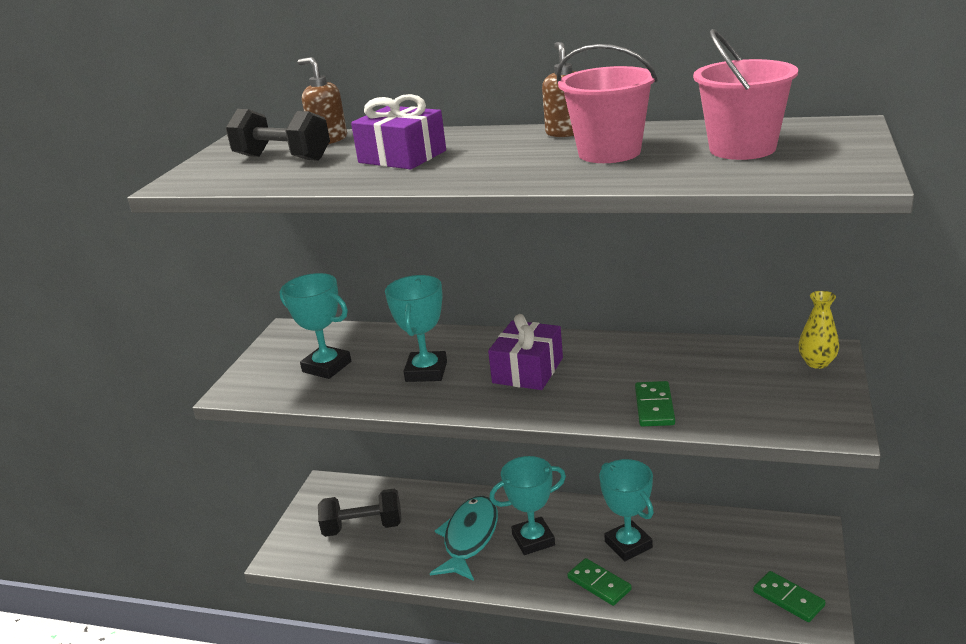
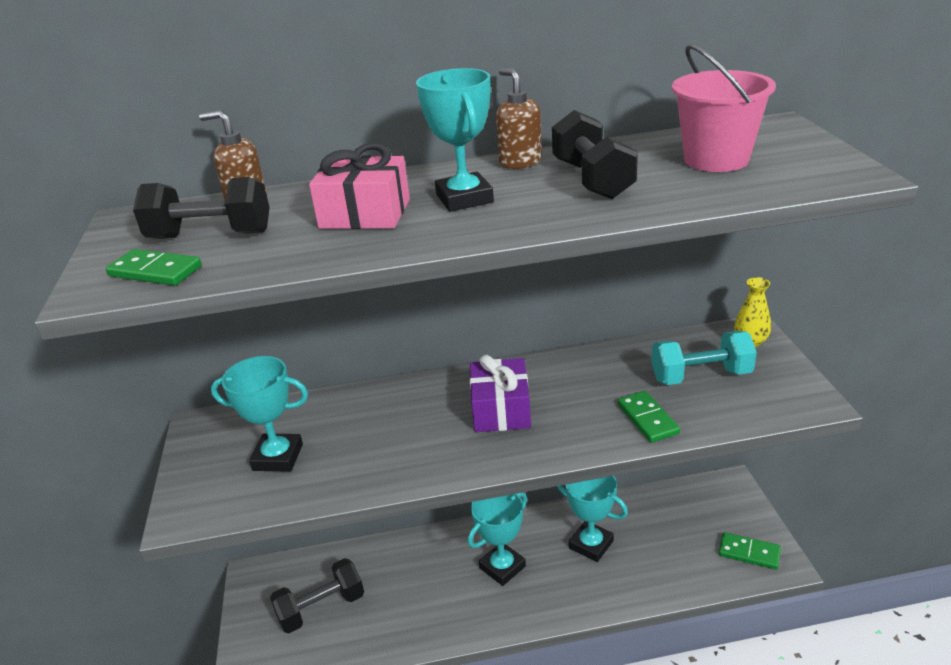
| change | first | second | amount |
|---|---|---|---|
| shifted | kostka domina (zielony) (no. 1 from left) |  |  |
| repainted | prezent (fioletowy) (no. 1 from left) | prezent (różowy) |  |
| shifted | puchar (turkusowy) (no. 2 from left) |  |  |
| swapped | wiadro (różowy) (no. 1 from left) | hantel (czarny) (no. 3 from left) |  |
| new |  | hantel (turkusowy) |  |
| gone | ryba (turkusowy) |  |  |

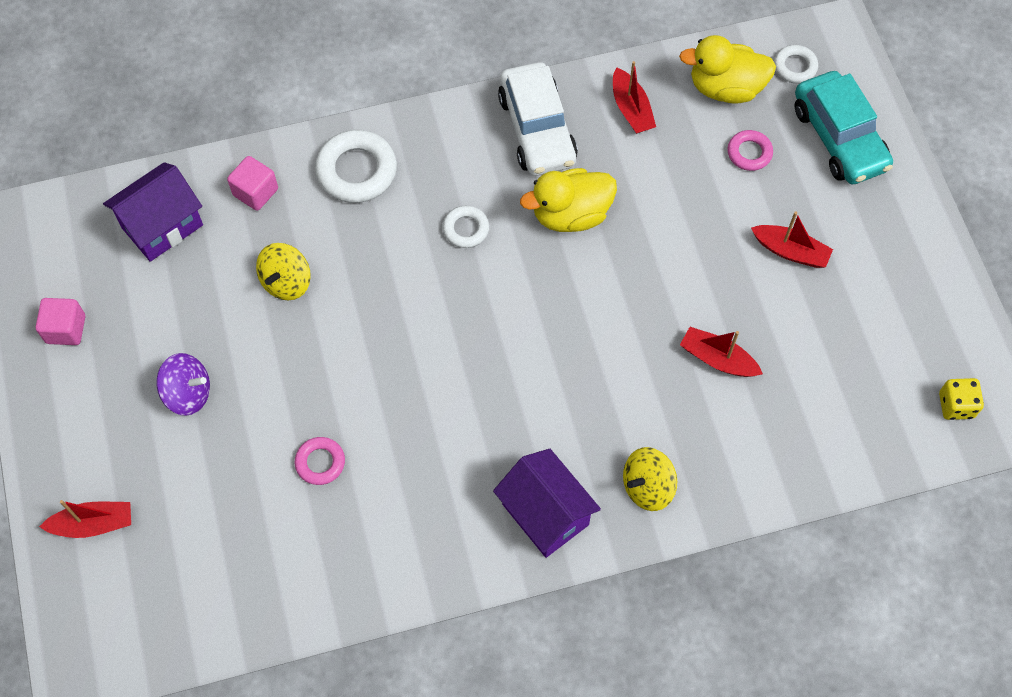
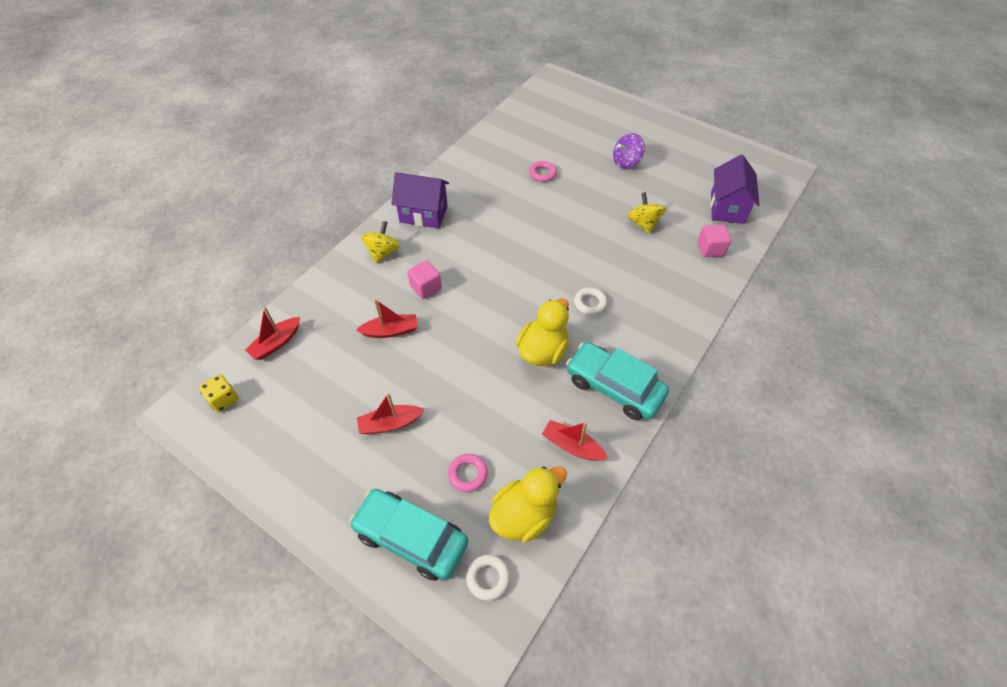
| change | first | second | amount |
|---|---|---|---|
| shifted | łódka (czerwony) (no. 1 from left) |  |  |
| shifted | sześcian (różowy) (no. 1 from left) |  |  |
| repainted | samochód (biały) | samochód (turkusowy) (no. 2 from left) |  |
| gone | pierścień (biały) (no. 1 from left) |  |  |

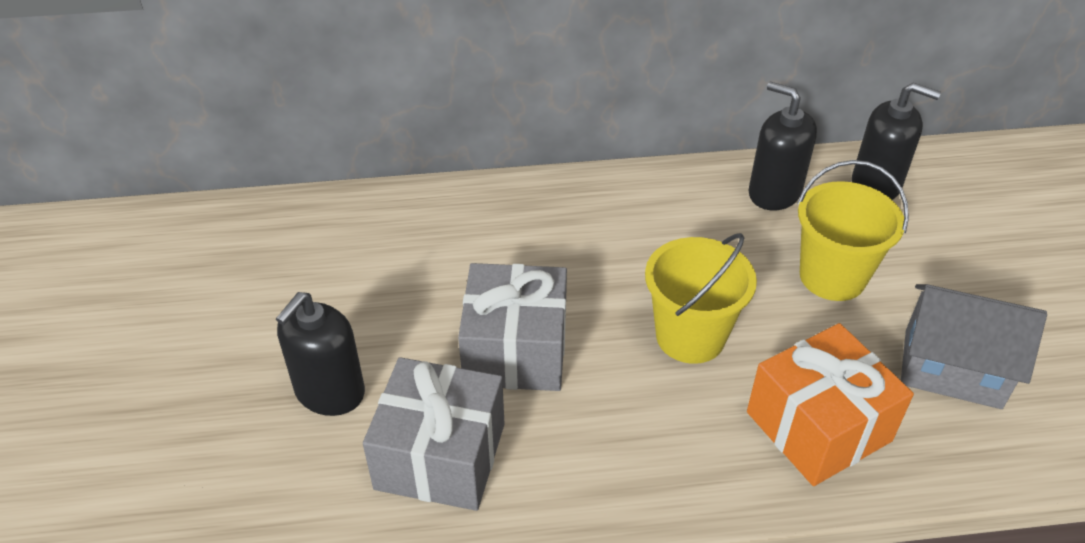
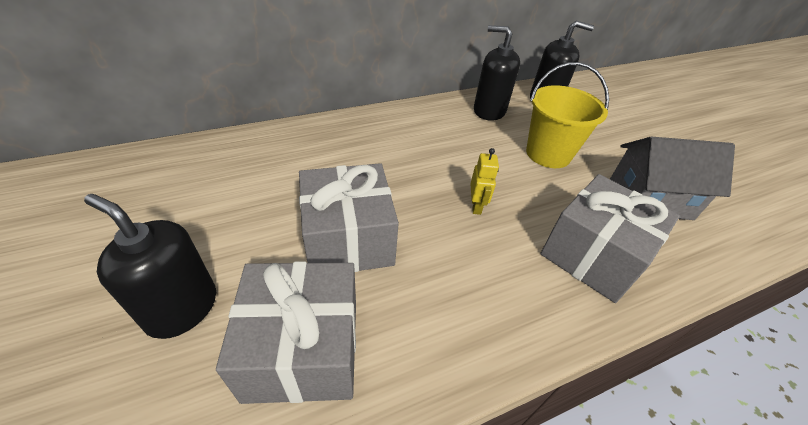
| change | first | second | amount |
|---|---|---|---|
| rotated | dozownik mydła (czarny) (no. 1 from left) |  | 105 degrees clockwise |
| swapped | wiadro (żółty) (no. 1 from left) | robot (żółty) |  |
| repainted | prezent (pomarańczowy) | prezent (szary) (no. 3 from left) |  |

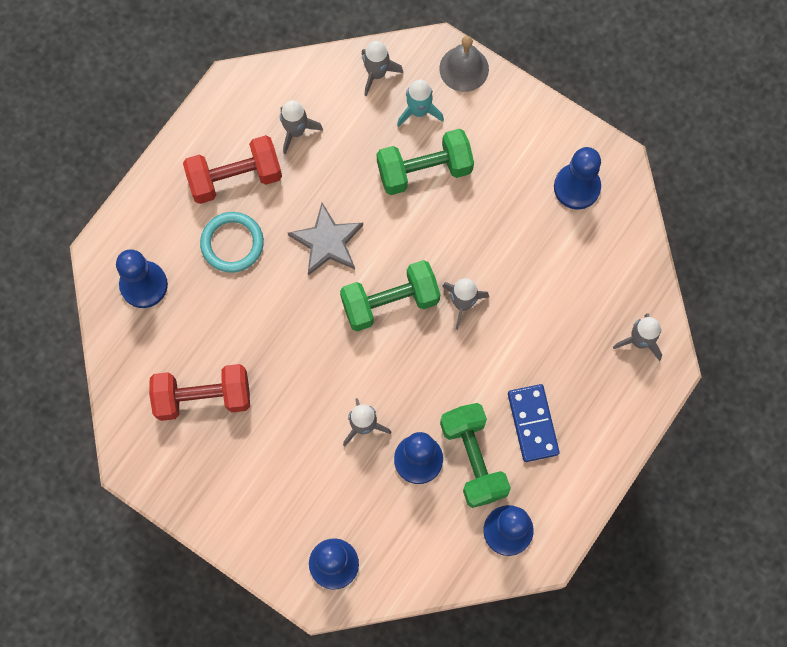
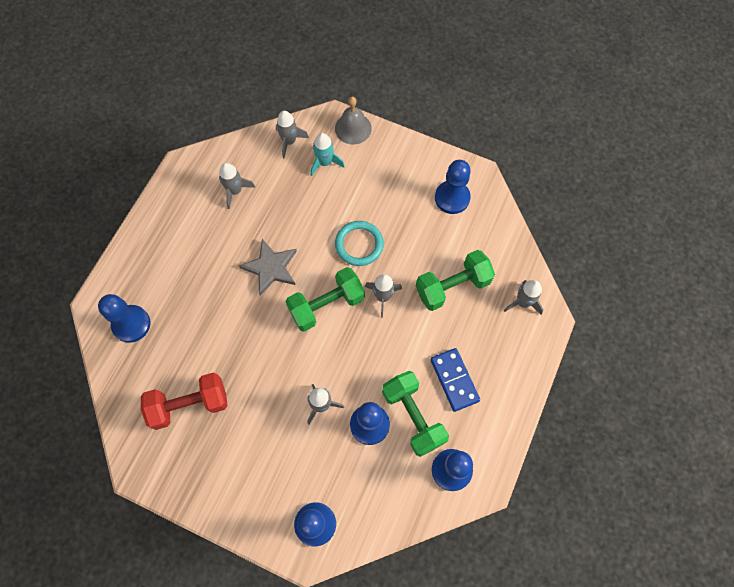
| change | first | second | amount |
|---|---|---|---|
| shifted | pierścień (turkusowy) |  |  |
| shifted | hantel (zielony) (no. 2 from left in the first image) | hantel (zielony) (no. 3 from left) |  |
| gone | hantel (czerwony) (no. 2 from left) |  |  |

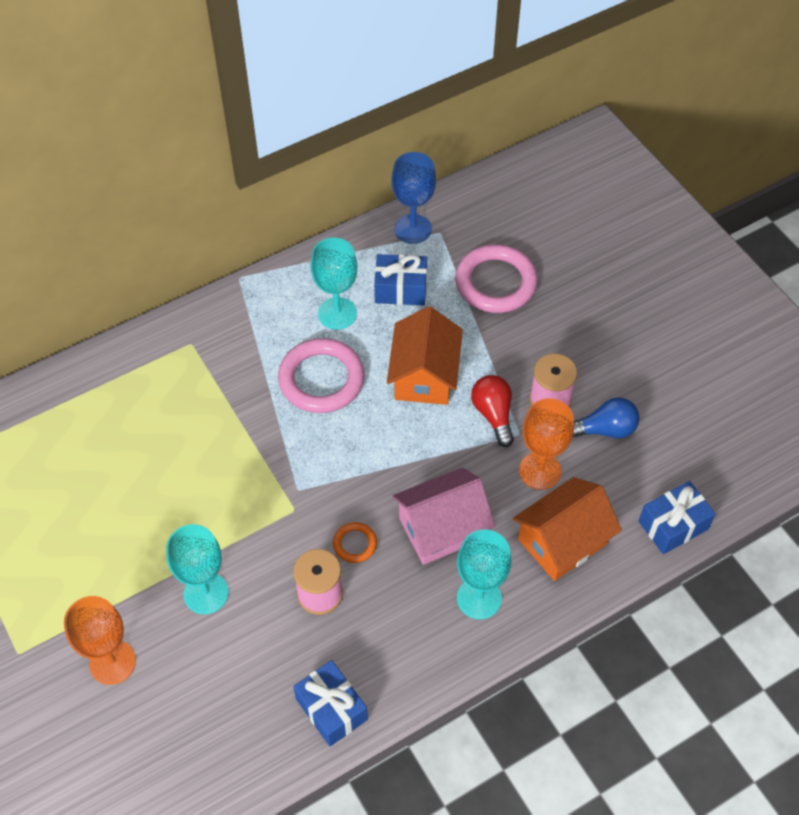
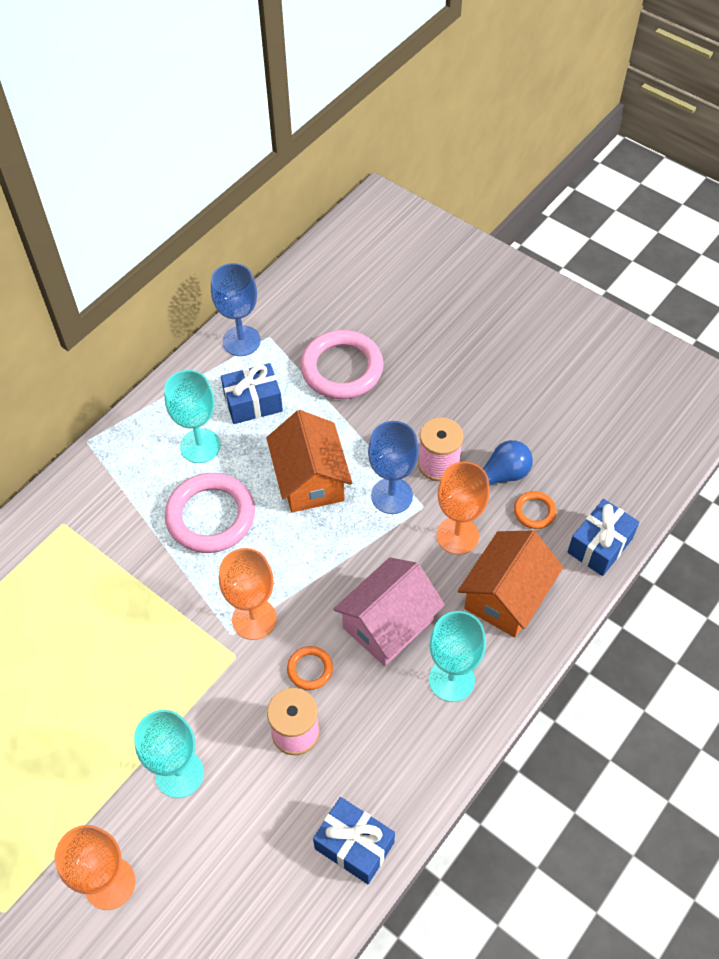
| change | first | second | amount |
|---|---|---|---|
| new |  | kielich (pomarańczowy) (no. 2 from left) |  |
| swapped | żarówka (czerwony) | kielich (niebieski) (no. 2 from left) |  |
| new |  | pierścień (pomarańczowy) (no. 2 from left) |  |

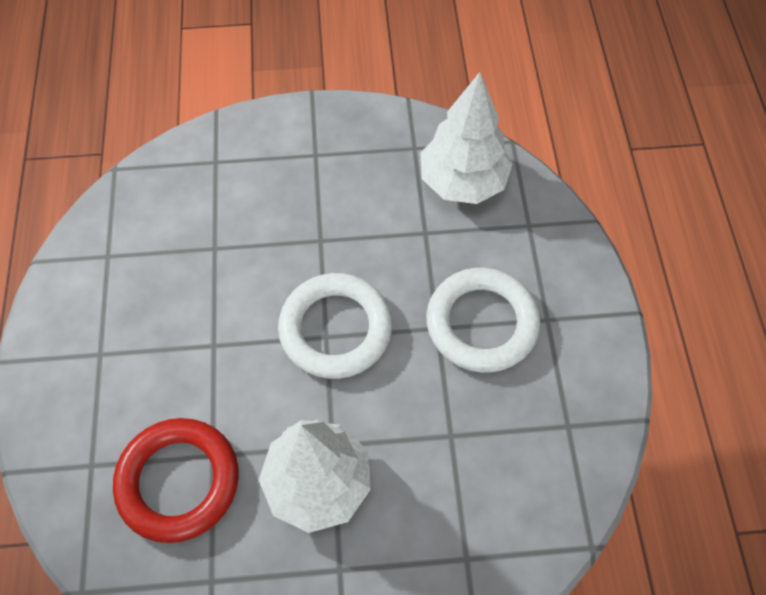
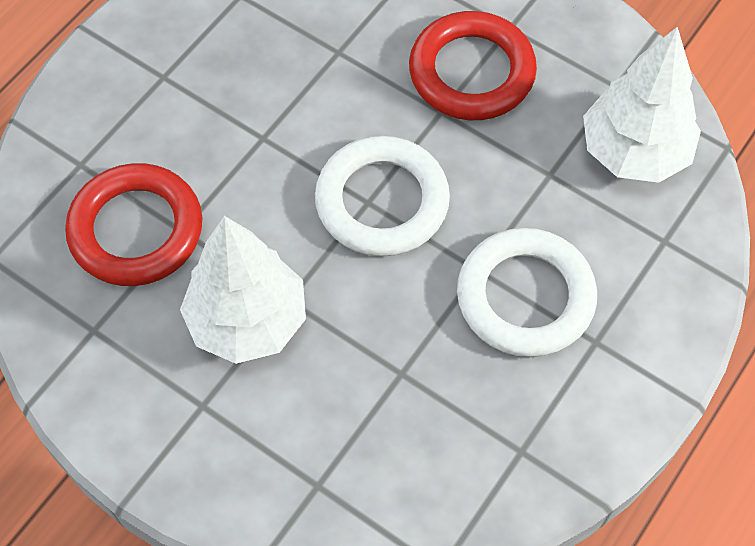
| change | first | second | amount |
|---|---|---|---|
| new |  | pierścień (czerwony) (no. 2 from left) |  |

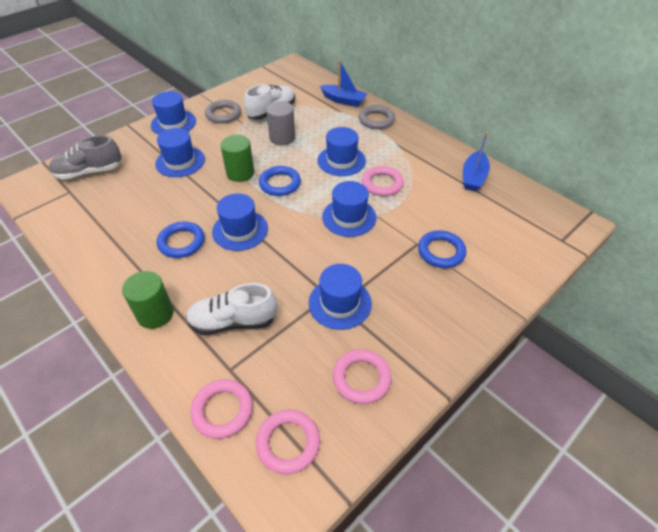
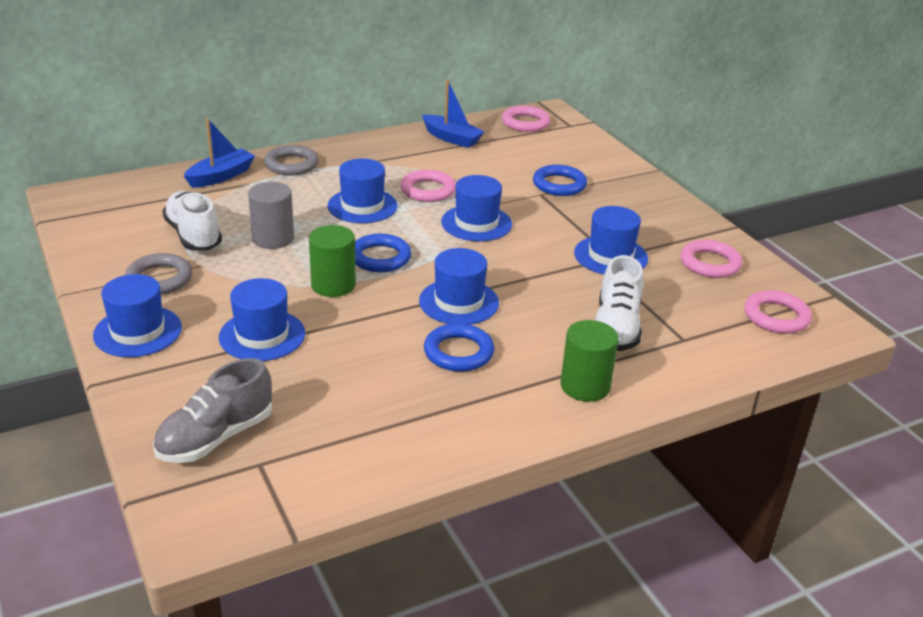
| change | first | second | amount |
|---|---|---|---|
| rotated | but (szary) |  | 45 degrees clockwise |
| shifted | pierścień (różowy) (no. 1 from left in the first image) | pierścień (różowy) (no. 2 from left) |  |

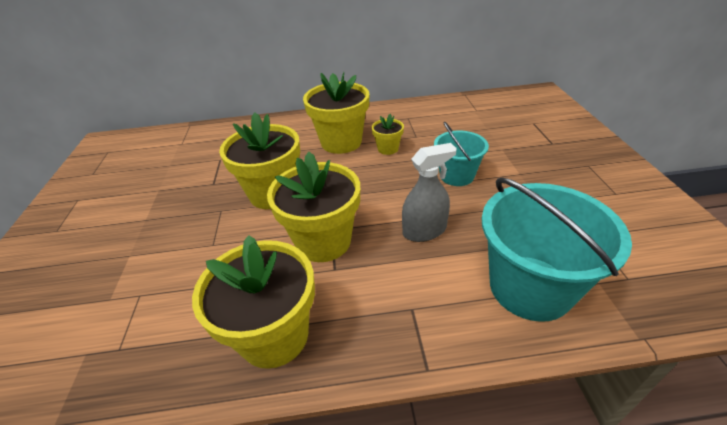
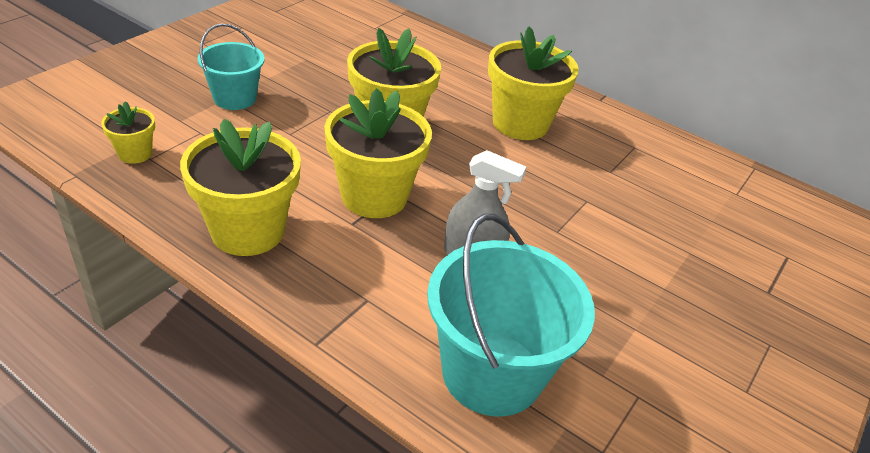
| change | first | second | amount |
|---|---|---|---|
| shifted | doniczka (żółty) (no. 5 from left in the first image) | doniczka (żółty) (no. 1 from left) |  |
| shifted | wiadro (turkusowy) (no. 1 from left) |  |  |

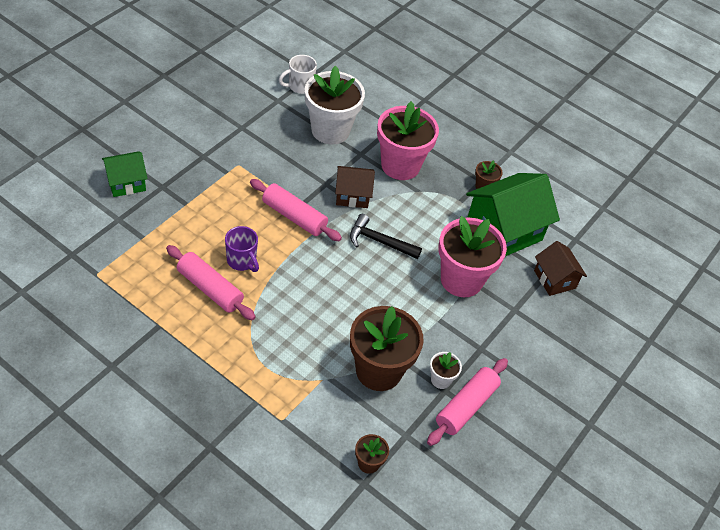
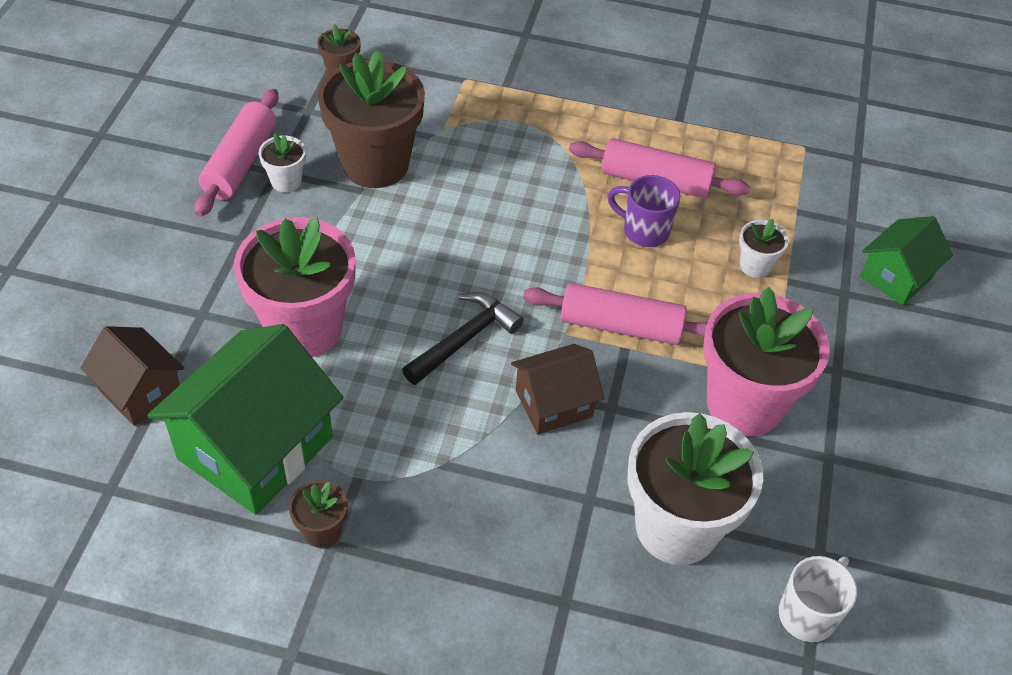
| change | first | second | amount |
|---|---|---|---|
| rotated | młotek (czarny) |  | 45 degrees counterclockwise |
| shifted | doniczka (różowy) (no. 1 from left in the first image) | doniczka (różowy) (no. 2 from left) |  |
| new |  | doniczka (biały) (no. 3 from left) |  |

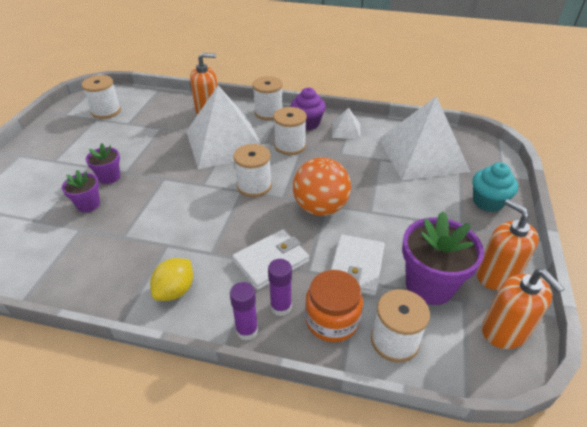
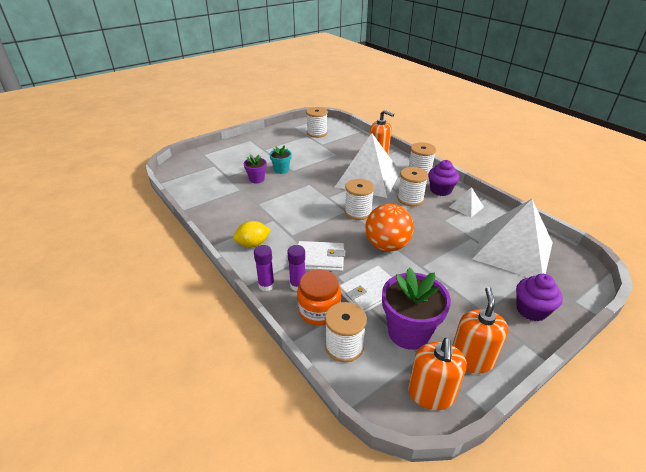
| change | first | second | amount |
|---|---|---|---|
| repainted | doniczka (fioletowy) (no. 2 from left) | doniczka (turkusowy) |  |
| repainted | muffinka (turkusowy) | muffinka (fioletowy) (no. 2 from left) |  |

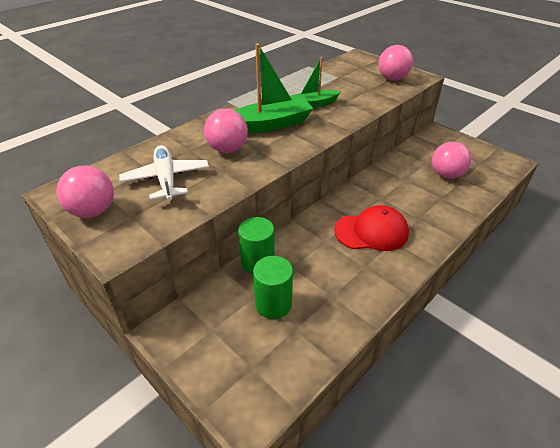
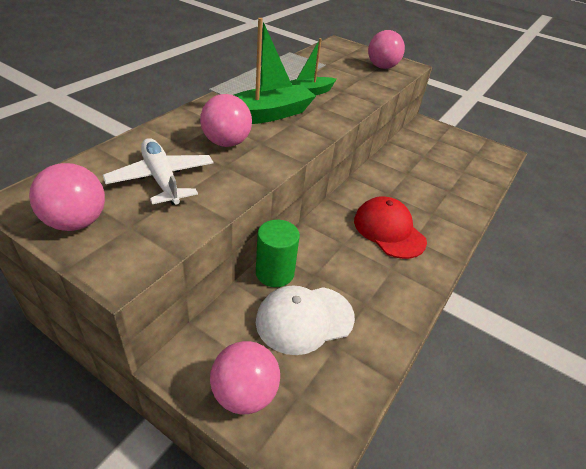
| change | first | second | amount |
|---|---|---|---|
| shifted | piłka (różowy) (no. 4 from left in the first image) | piłka (różowy) (no. 3 from left) |  |
| swapped | walec (zielony) (no. 2 from left) | czapka (biały) |  |
| rotated | czapka (czerwony) |  | 105 degrees counterclockwise |

